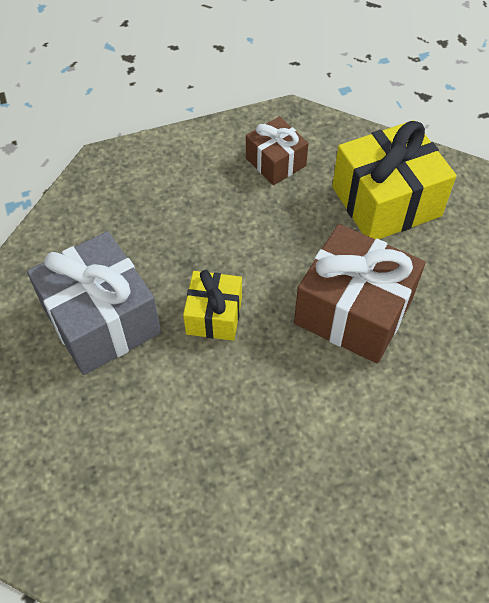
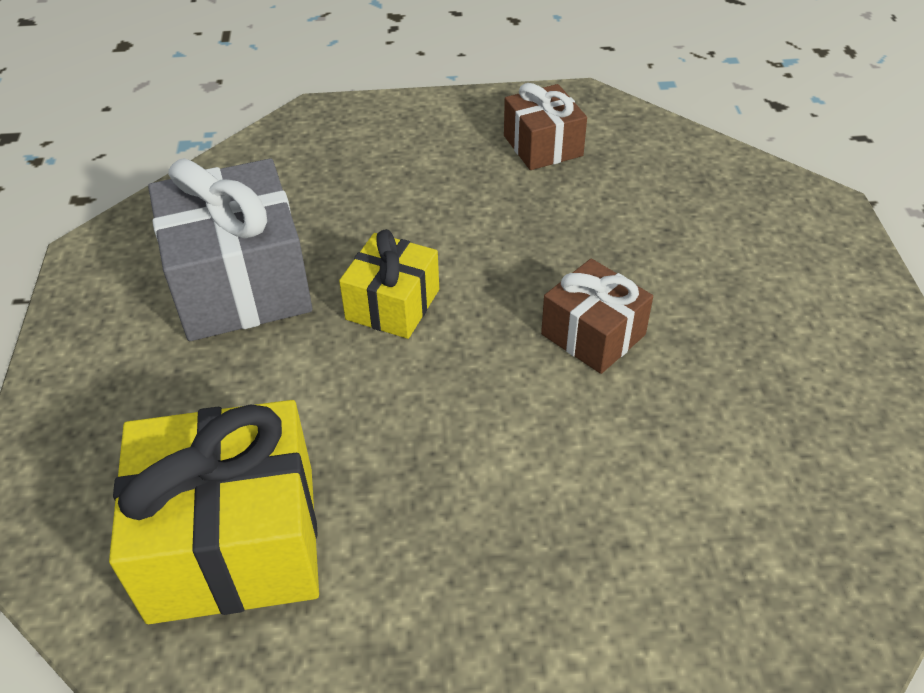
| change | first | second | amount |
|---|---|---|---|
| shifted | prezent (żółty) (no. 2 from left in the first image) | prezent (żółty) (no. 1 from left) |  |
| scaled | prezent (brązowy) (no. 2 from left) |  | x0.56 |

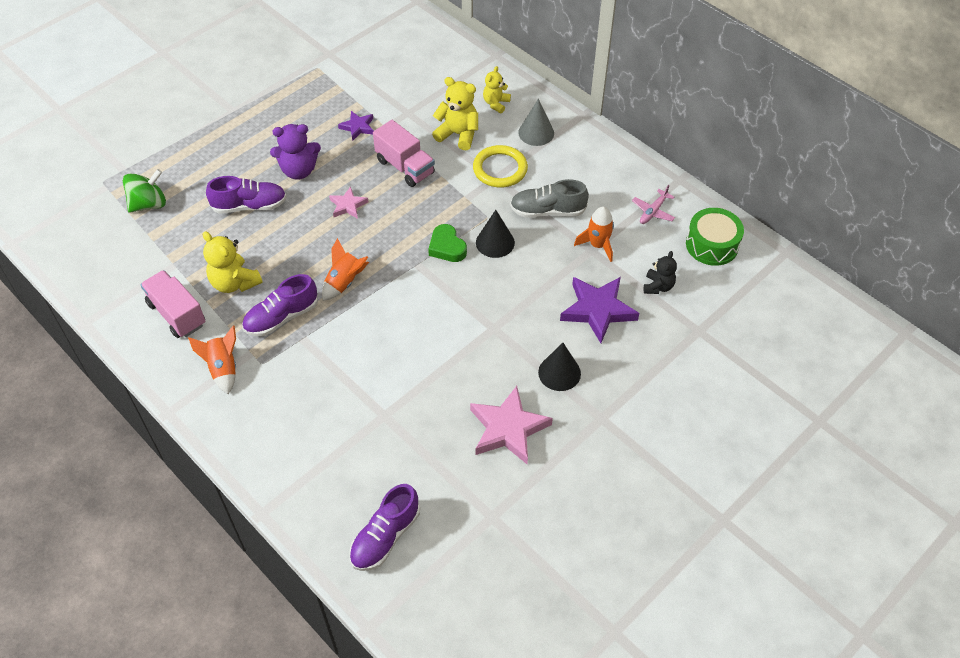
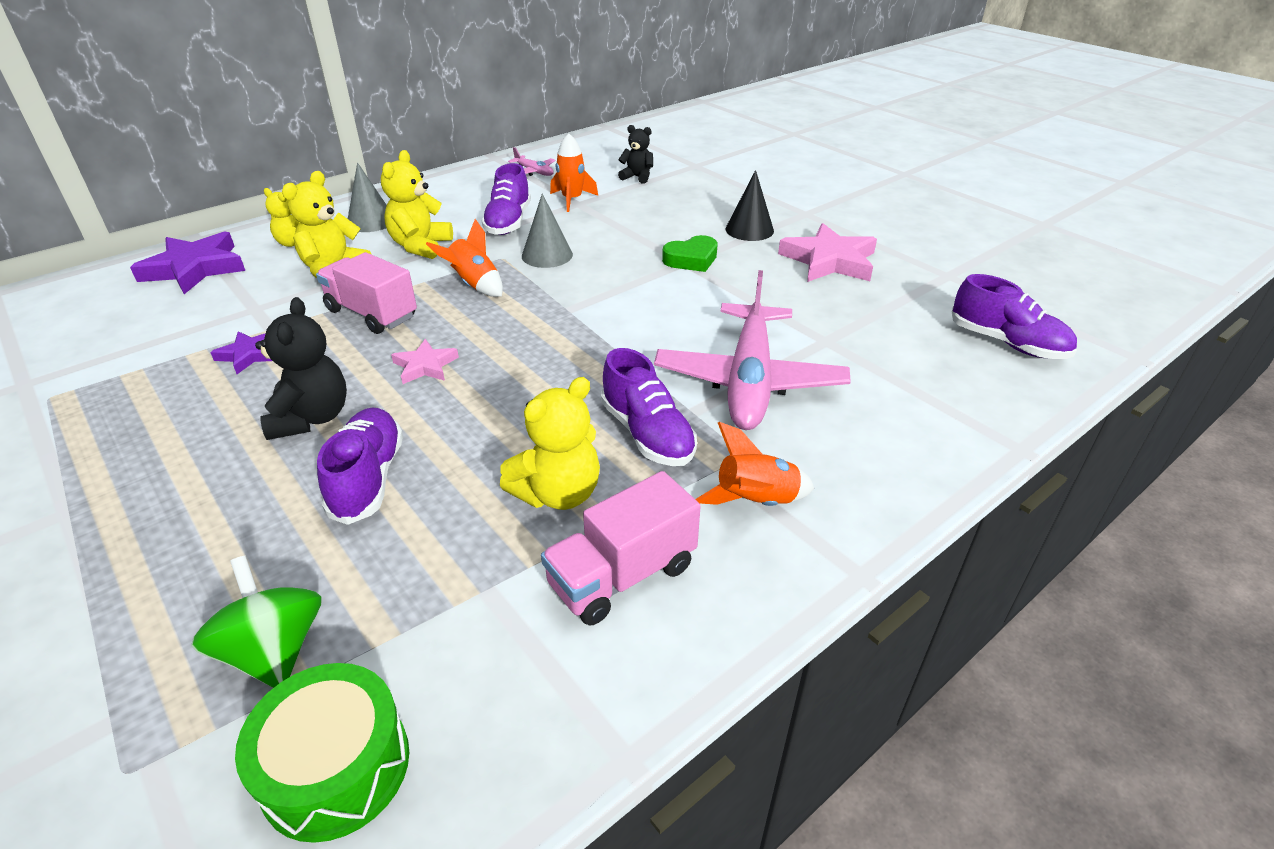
| change | first | second | amount |
|---|---|---|---|
| shifted | gwiazda (fioletowy) (no. 2 from left in the first image) | gwiazda (fioletowy) (no. 1 from left) |  |
| shifted | bęben (zielony) |  |  |
| repainted | miś (fioletowy) | miś (czarny) (no. 1 from left) |  |
| rotated | ciężarówka (różowy) (no. 2 from left in the first image) | ciężarówka (różowy) (no. 1 from left) | 105 degrees counterclockwise |
| swapped | pierścień (żółty) | miś (żółty) (no. 3 from left) |  |
| shifted | rakieta (pomarańczowy) (no. 2 from left in the first image) | rakieta (pomarańczowy) (no. 1 from left) |  |
| repainted | but (szary) | but (fioletowy) (no. 2 from left) |  |
| repainted | stożek (czarny) (no. 1 from left) | stożek (szary) (no. 2 from left) |  |
| new |  | samolot (różowy) (no. 2 from left) |  |
| shifted | serce (zielony) |  |  |

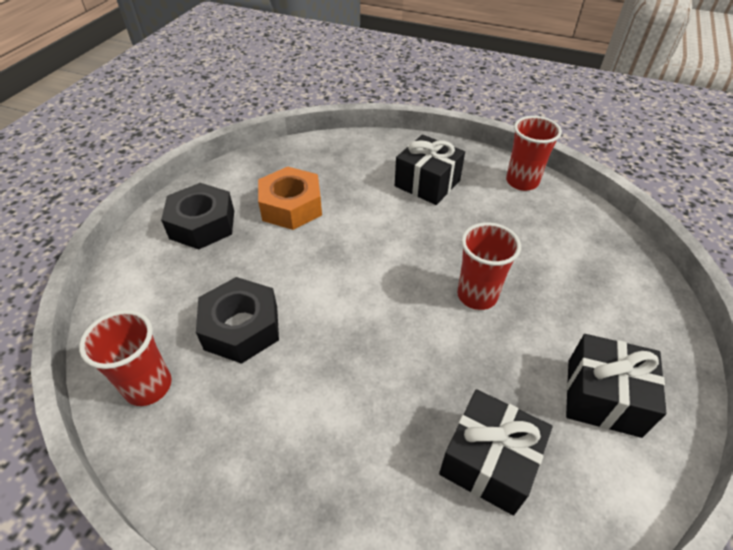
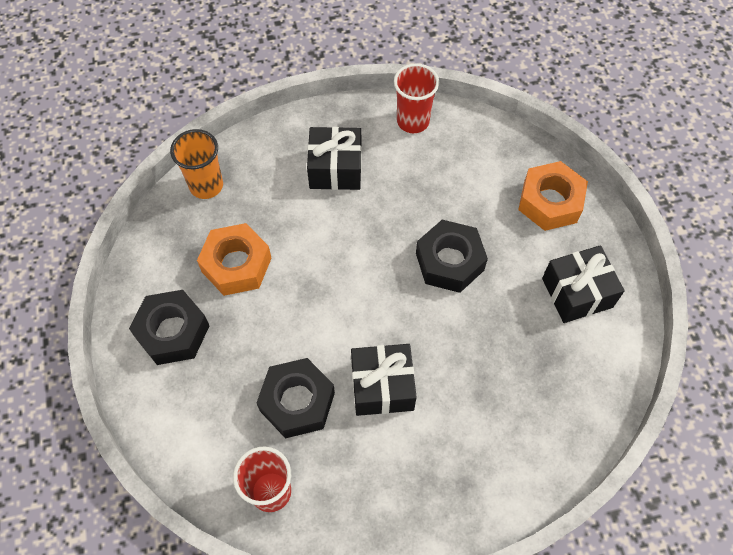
| change | first | second | amount |
|---|---|---|---|
| new |  | szklanka (pomarańczowy) |  |
| shifted | prezent (czarny) (no. 2 from left) |  |  |
| swapped | szklanka (czerwony) (no. 2 from left) | nakrętka (czarny) (no. 3 from left) |  |
| new |  | nakrętka (pomarańczowy) (no. 2 from left) |  |

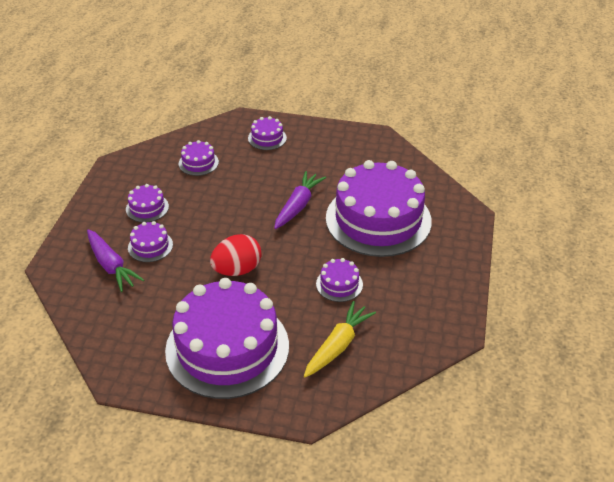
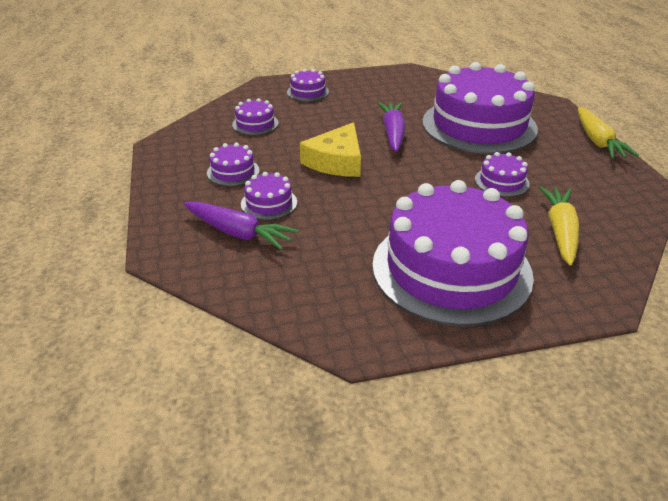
| change | first | second | amount |
|---|---|---|---|
| new |  | ser (żółty) |  |
| new |  | marchewka (żółty) (no. 2 from left) |  |
| gone | jajko (czerwony) |  |  |

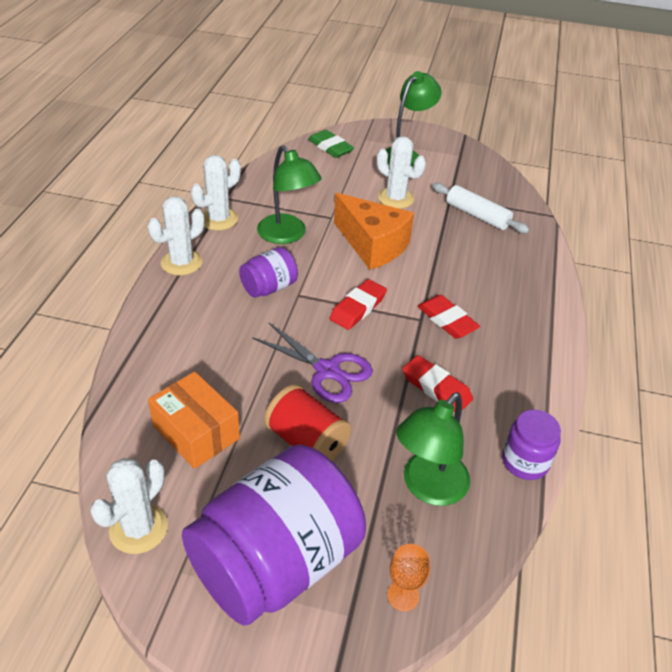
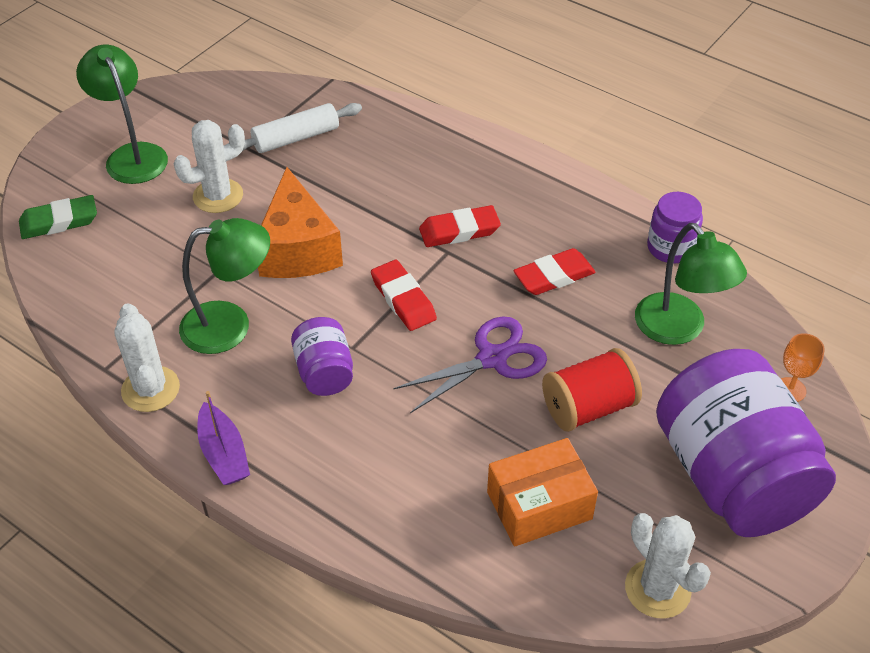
| change | first | second | amount |
|---|---|---|---|
| swapped | kaktus (biały) (no. 2 from left) | łódka (fioletowy) |  |
| rotated | ser (pomarańczowy) |  | 105 degrees clockwise |

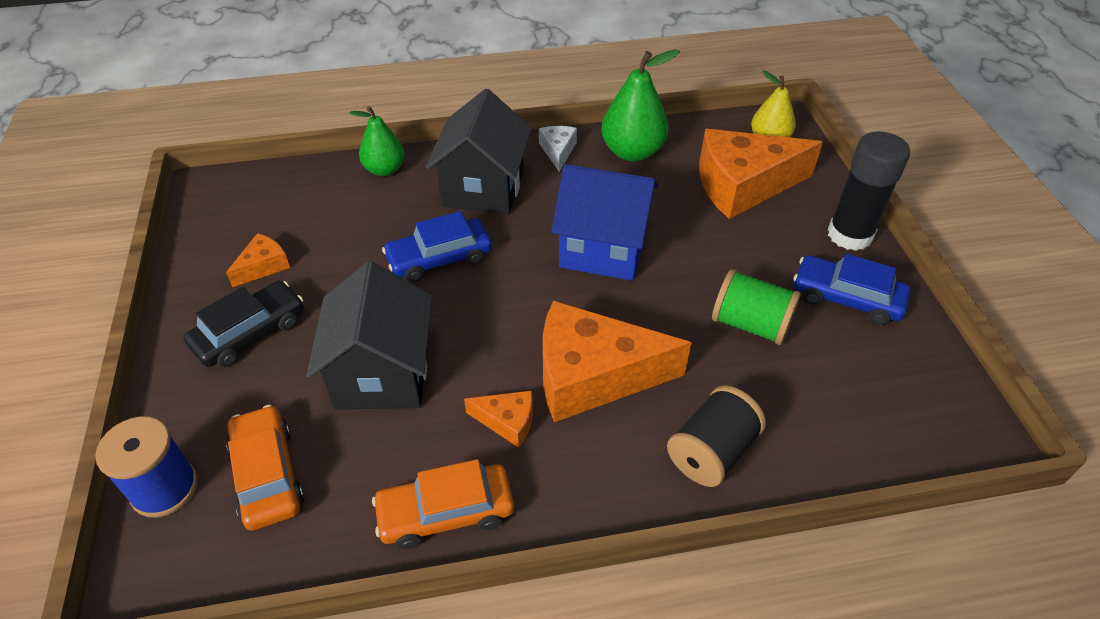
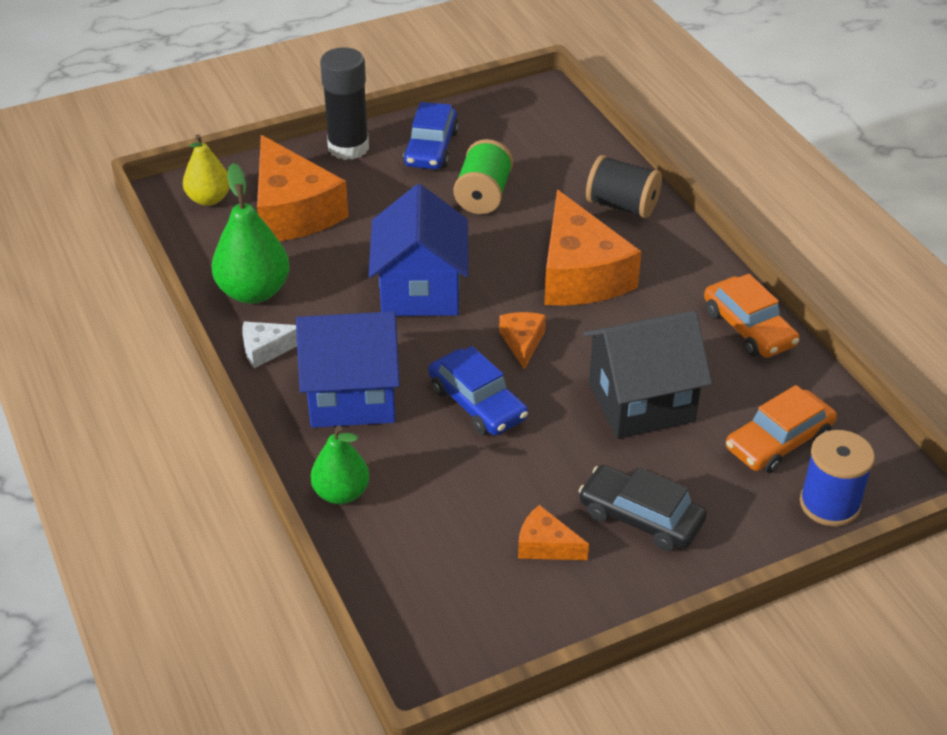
| change | first | second | amount |
|---|---|---|---|
| repainted | domek (czarny) (no. 2 from left) | domek (niebieski) (no. 1 from left) |  |
| shifted | ser (pomarańczowy) (no. 2 from left) |  |  |

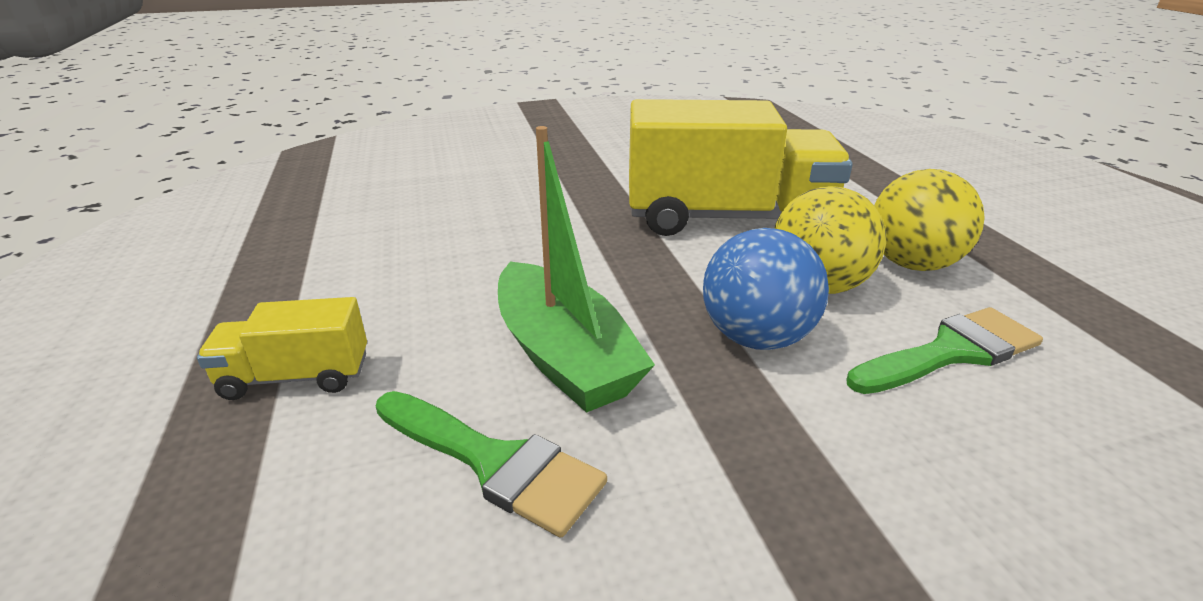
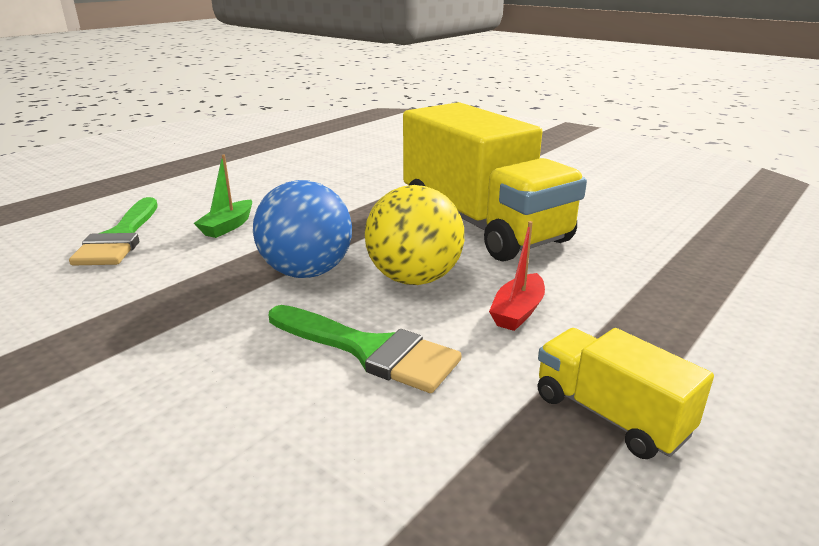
| change | first | second | amount |
|---|---|---|---|
| scaled | łódka (zielony) |  | x0.47 |
| swapped | piłka (żółty) (no. 2 from left) | łódka (czerwony) |  |
| shifted | ciężarówka (żółty) (no. 1 from left in the first image) | ciężarówka (żółty) (no. 2 from left) |  |

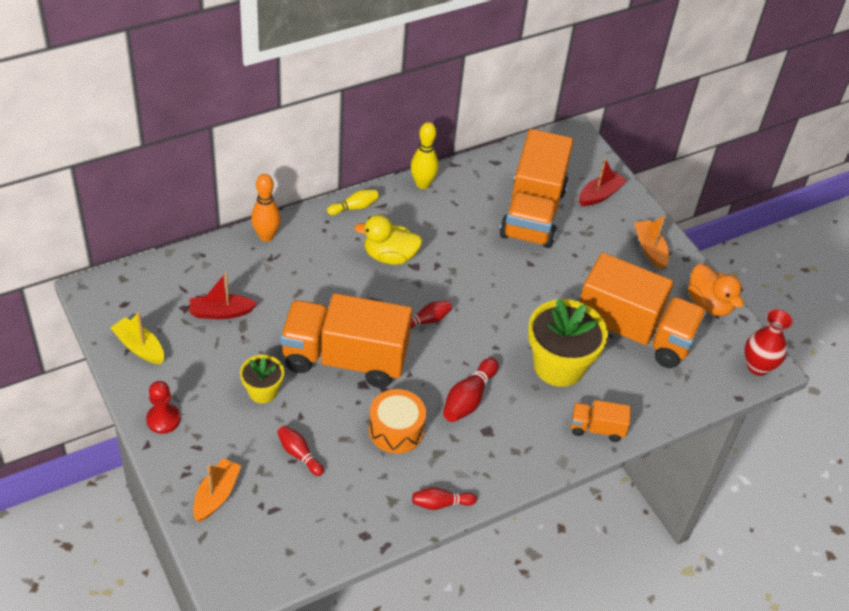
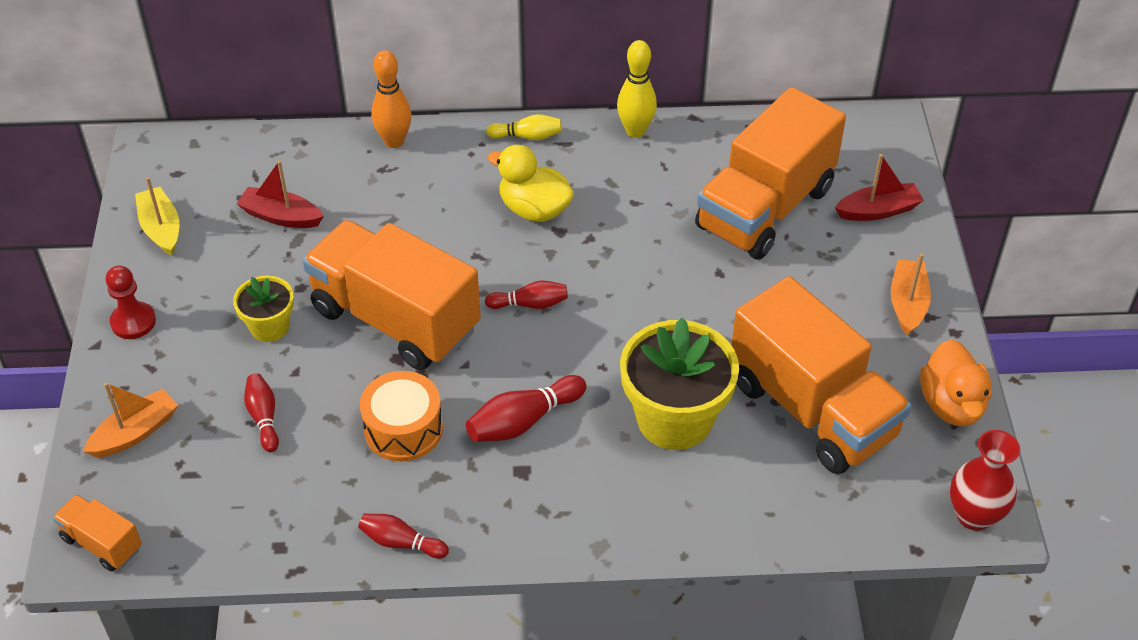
| change | first | second | amount |
|---|---|---|---|
| shifted | ciężarówka (pomarańczowy) (no. 3 from left in the first image) | ciężarówka (pomarańczowy) (no. 1 from left) |  |

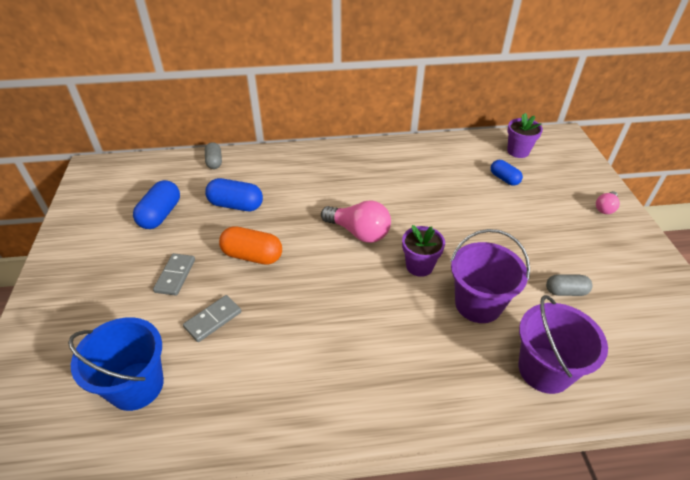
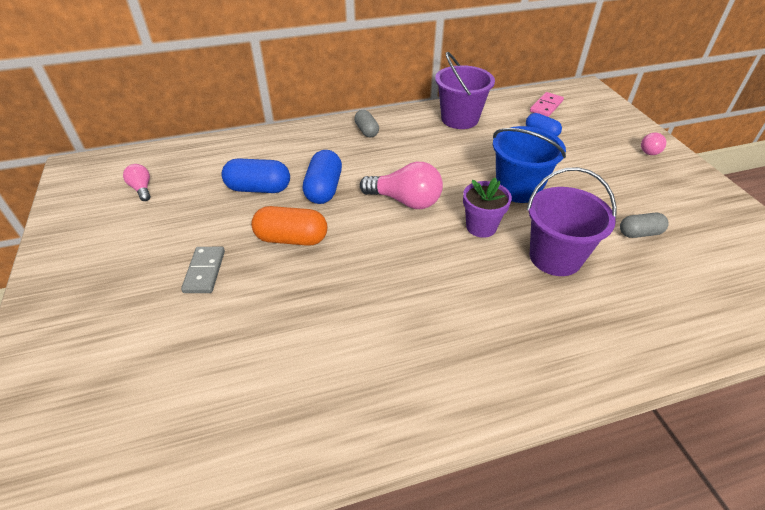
| change | first | second | amount |
|---|---|---|---|
| new |  | żarówka (różowy) (no. 1 from left) |  |
| shifted | kapsułka (niebieski) (no. 1 from left in the first image) | kapsułka (niebieski) (no. 2 from left) |  |
| shifted | kapsułka (szary) (no. 1 from left) |  |  |
| shifted | wiadro (fioletowy) (no. 2 from left in the first image) | wiadro (fioletowy) (no. 1 from left) |  |
| shifted | wiadro (niebieski) |  |  |
| swapped | doniczka (fioletowy) (no. 2 from left) | kostka domina (różowy) |  |
| gone | kostka domina (szary) (no. 2 from left) |  |  |

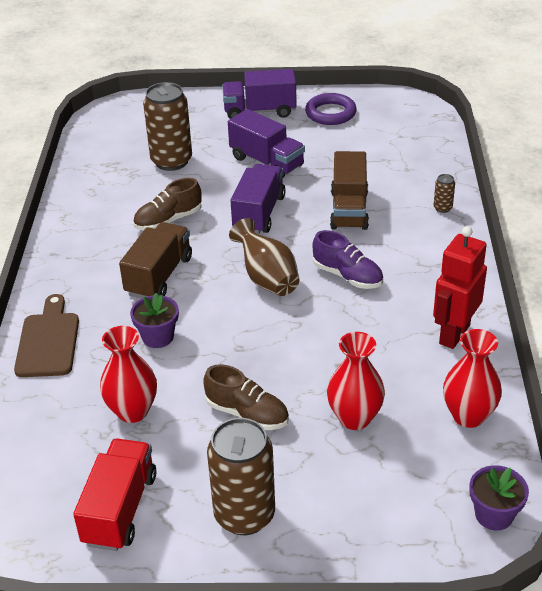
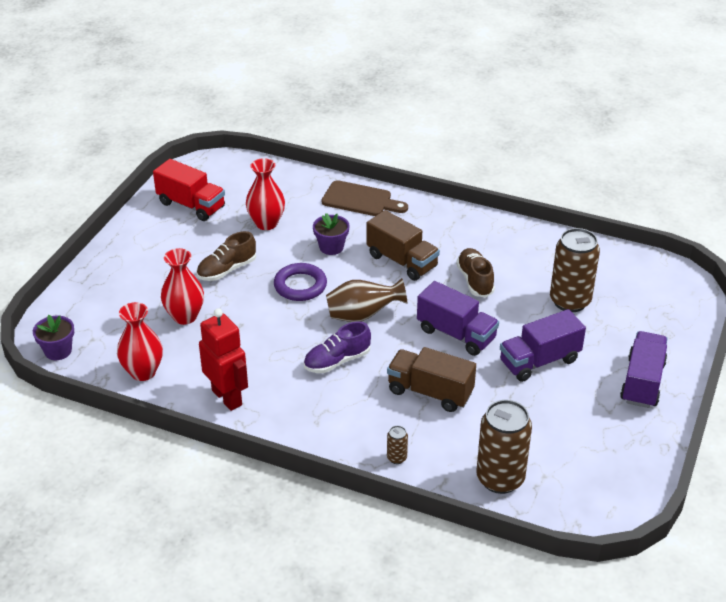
| change | first | second | amount |
|---|---|---|---|
| shifted | pierścień (fioletowy) |  |  |
| shifted | puszka (brązowy) (no. 2 from left) |  |  |

